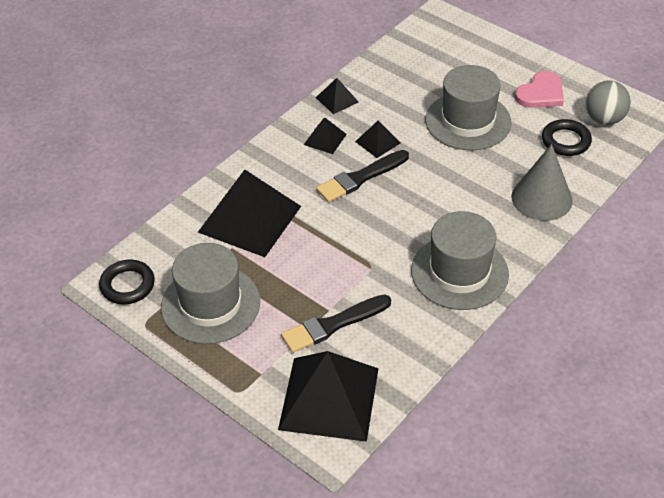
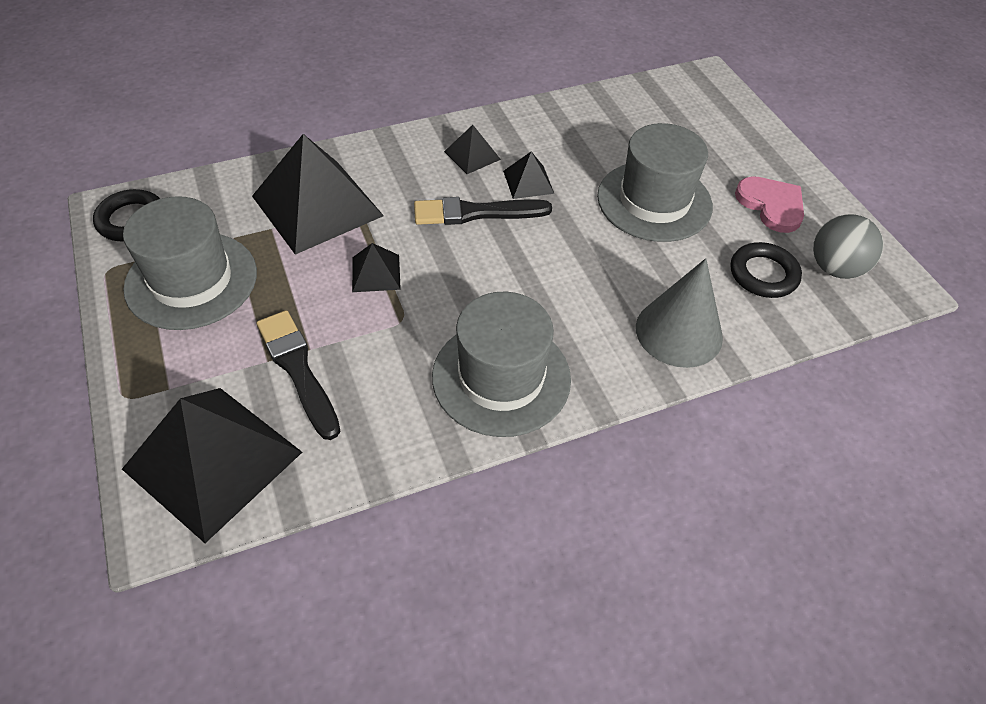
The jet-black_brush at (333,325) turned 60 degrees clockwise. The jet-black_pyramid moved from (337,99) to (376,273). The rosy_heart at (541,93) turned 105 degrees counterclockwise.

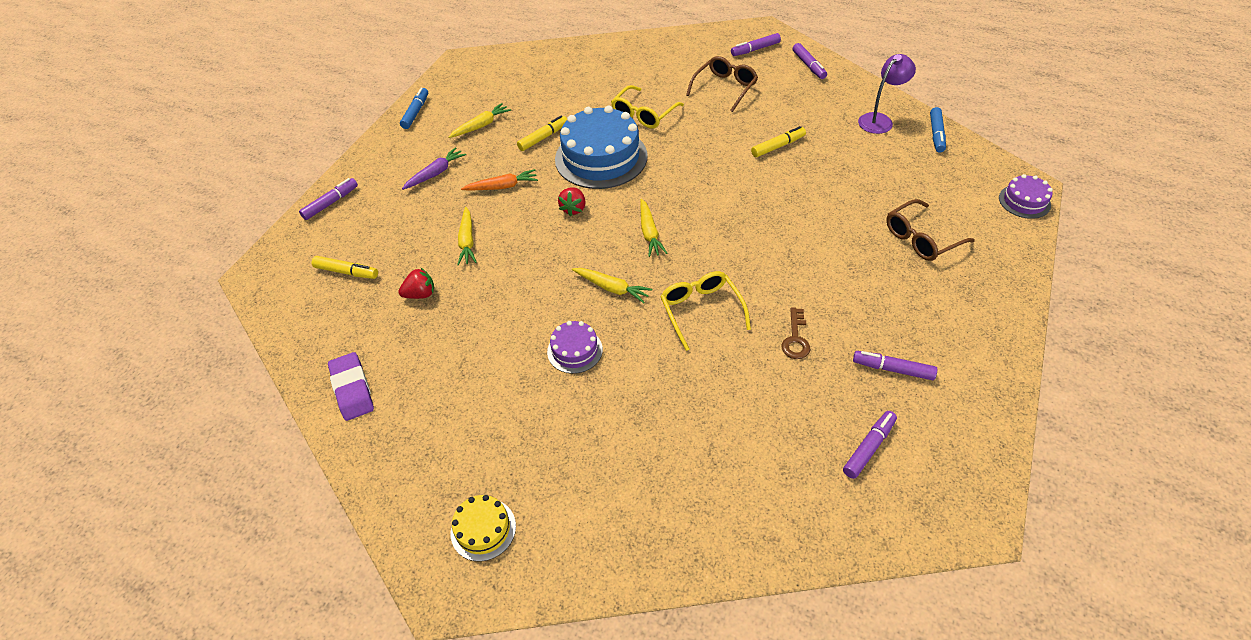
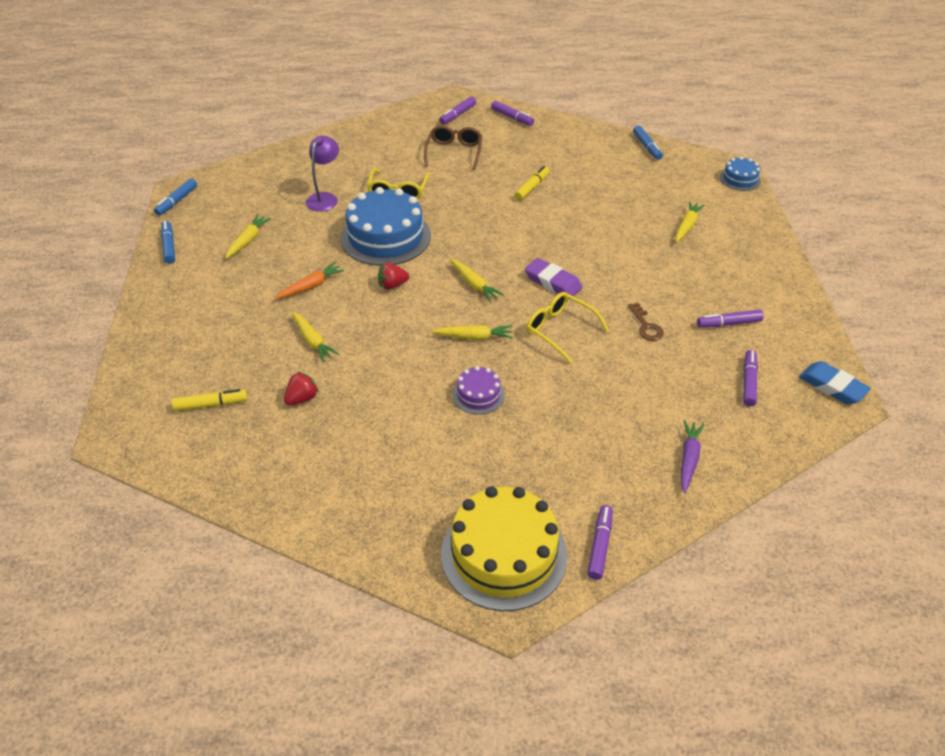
The purple_marker_pen moved from (331,203) to (600,546). The purple_eraser moved from (352,389) to (553,282). The purple_toy_carrot moved from (435,173) to (688,459). The golden_gateau at (483,529) changed to 2.07 times the size. The golden_marker_pen at (543,137) disappeared. The scarlet_strawberry at (573,209) turned 90 degrees clockwise. The purple_desk_lamp moved from (879,120) to (325,198). The russet_glasses at (921,238) was replaced by the golden_toy_carrot at (687,226). The purple_gateau at (1024,201) became the royal_blue_gateau at (740,179). The royal_blue_marker_pen at (177,201) appeared. The royal_blue_eraser at (832,386) appeared.

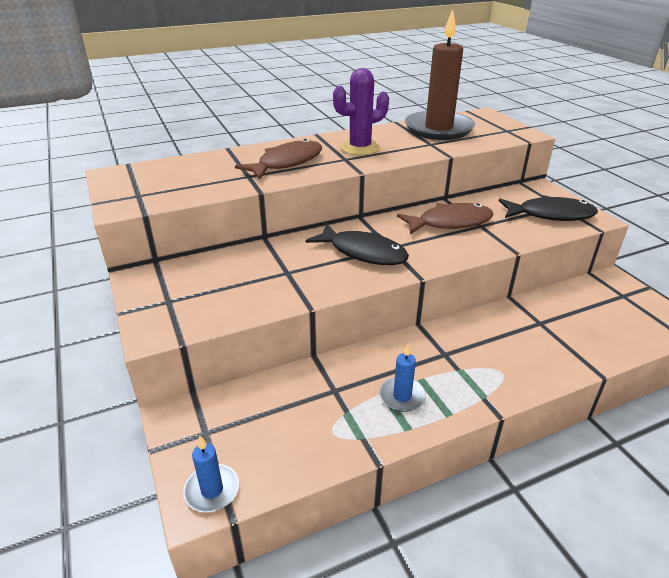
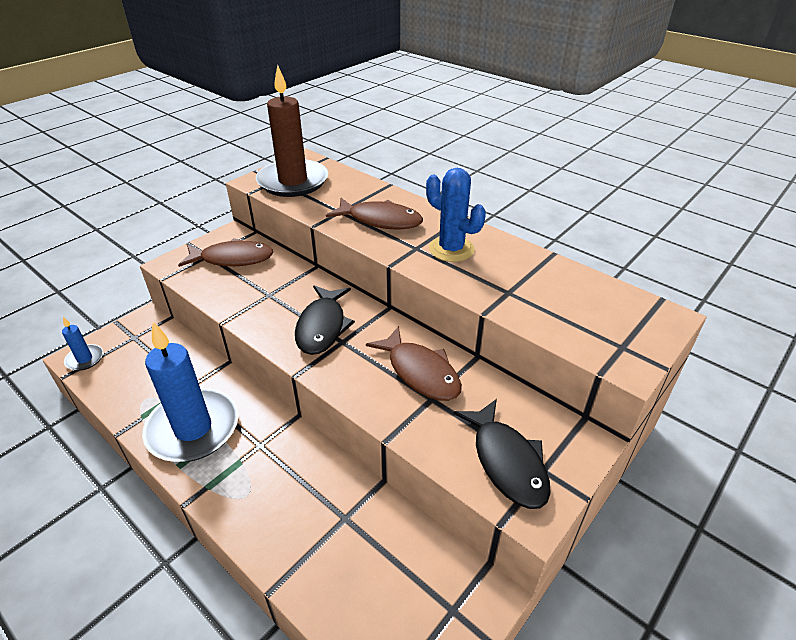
The purple_prickly_plant at (360,148) became the royal_blue_prickly_plant at (451,249). The royal_blue_wax_candle at (402,396) changed to 2.24 times the size. The russet_wax_candle moved from (438,129) to (293,181). The russet_toy_fish at (232,259) appeared.

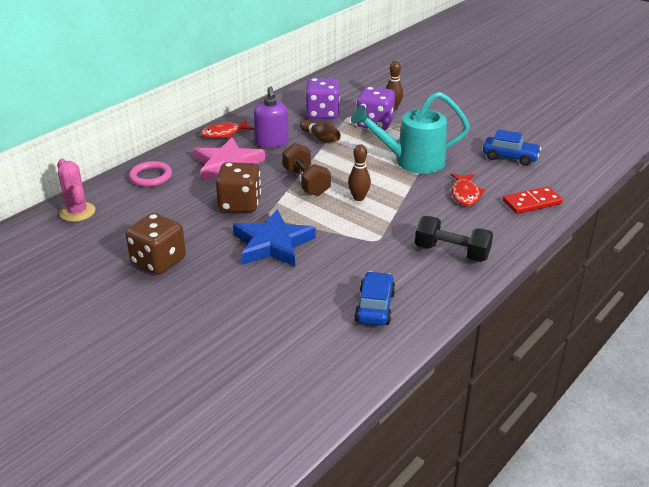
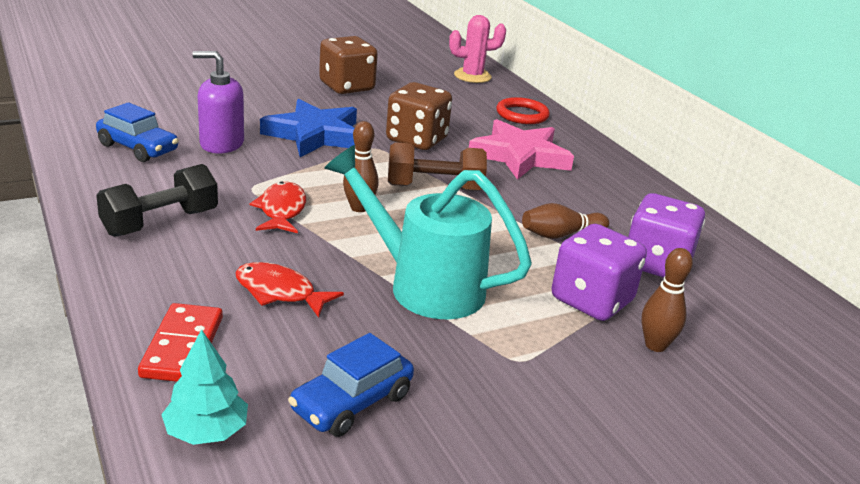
The rosy_ring at (151,177) became the scarlet_ring at (522,115). The scarlet_toy_fish moved from (224,133) to (281,210). The purple_soap_dispenser moved from (272,142) to (221,144). The aqua_watering_can at (412,161) turned 75 degrees counterclockwise. The aqua_tree at (206,431) appeared.

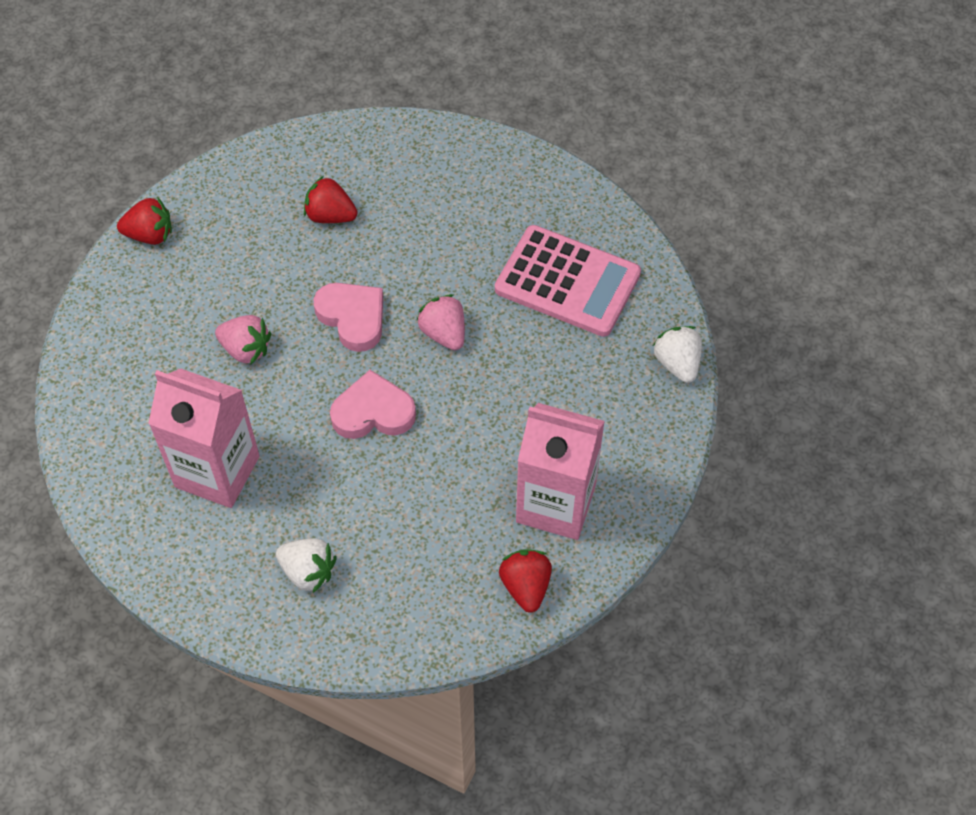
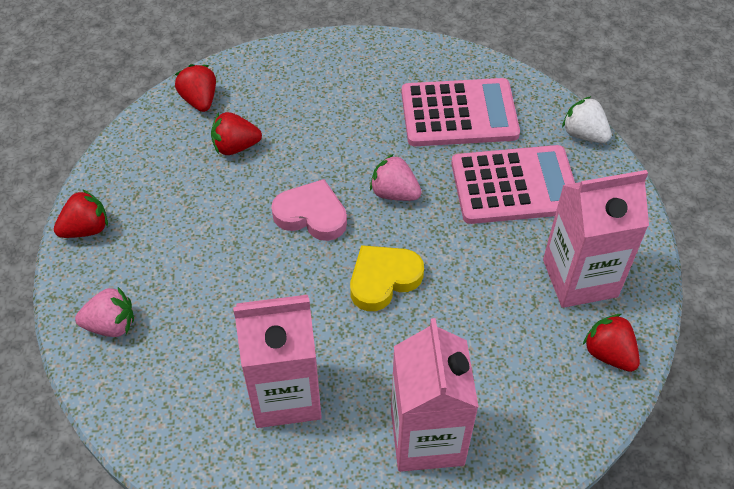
The rosy_strawberry moved from (246,349) to (111,325). The snow-white_strawberry at (308,572) was replaced by the rosy_carton at (427,437). The rosy_heart at (373,412) became the golden_heart at (383,279). The scarlet_strawberry at (199,100) appeared. The rosy_adding_machine at (514,186) appeared.

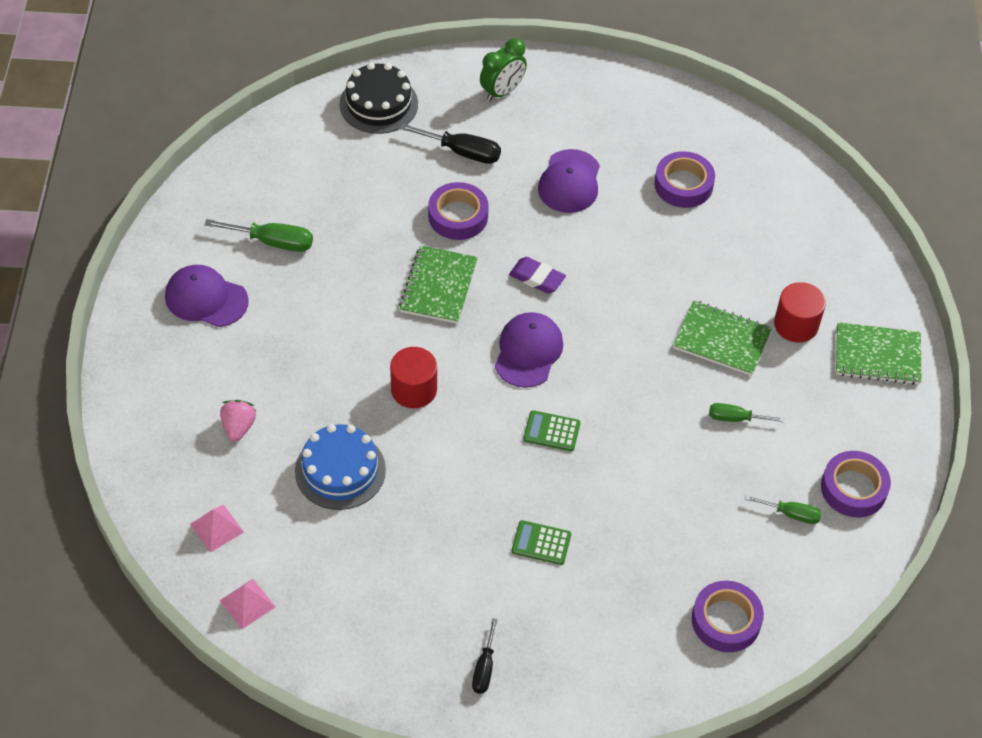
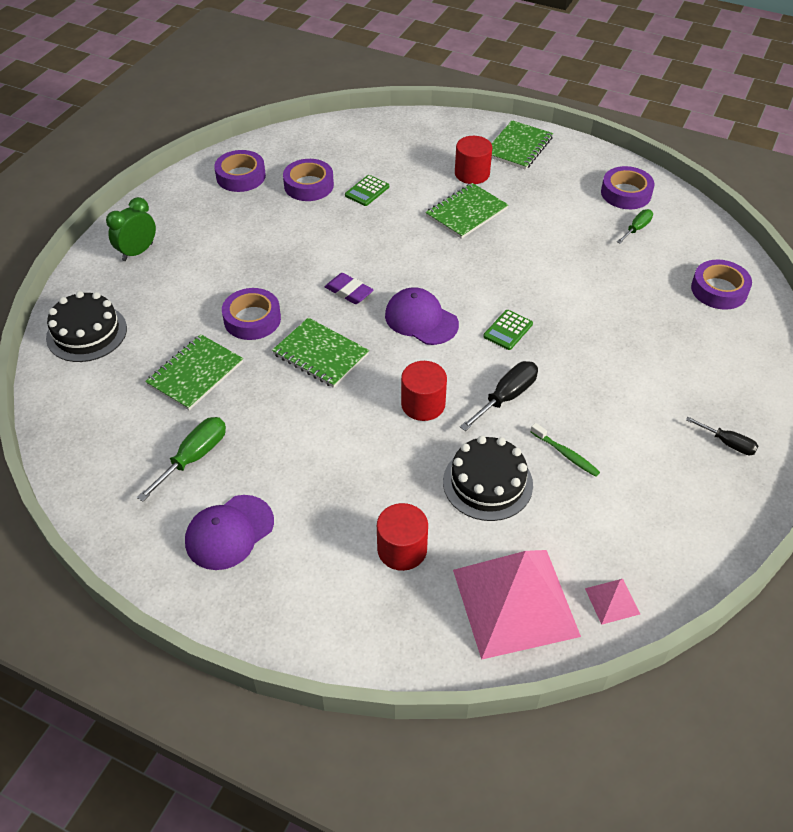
The rosy_pyramid at (216,528) changed to 2.42 times the size. The rosy_strawberry at (238,427) was replaced by the scarlet_cylinder at (402,549). The royal_blue_gateau at (340,470) became the jet-black_gateau at (487,483). The jet-black_screwdriver moved from (462,152) to (506,397). The green_clock at (502,91) turned 120 degrees counterclockwise. The purple_eraser at (537,278) turned 75 degrees clockwise. The green_adding_machine moved from (541,543) to (367,191). The purple_baseball_cap at (569,182) disappeared. The green_screwdriver at (735,418) disappeared. The green_notepad at (195,374) appeared. The purple_sticky_tape at (241,176) appeared. The green_dental_brush at (566,454) appeared.

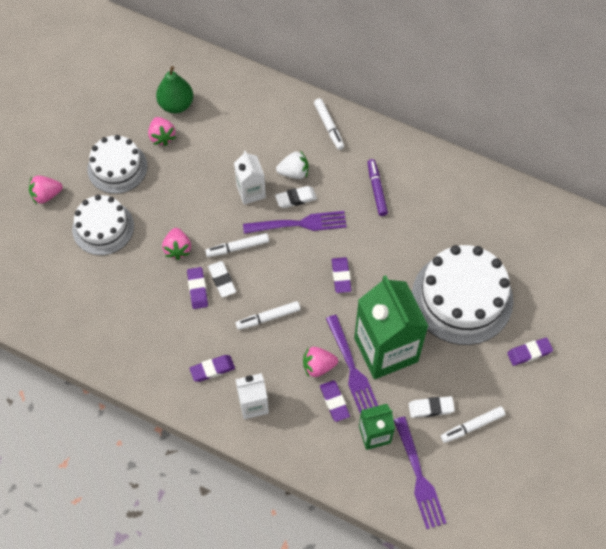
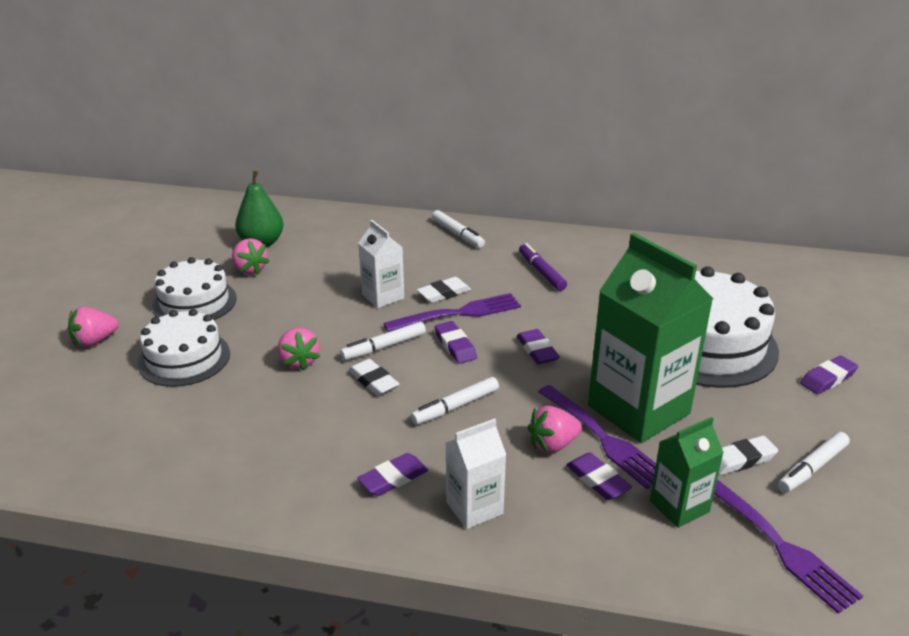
The purple_eraser moved from (197,289) to (455,346). The snow-white_strawberry at (294,172) disappeared.

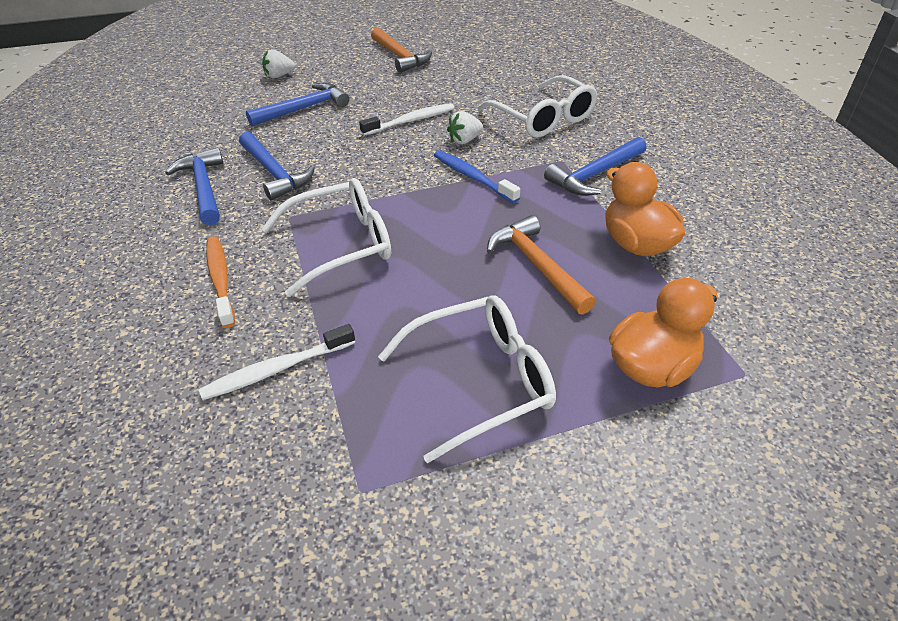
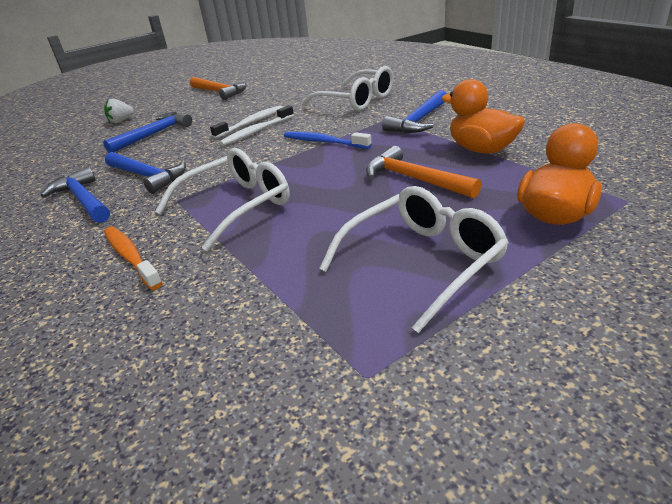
The snow-white_dental_brush moved from (277,369) to (257,131). The snow-white_strawberry at (464,140) disappeared.

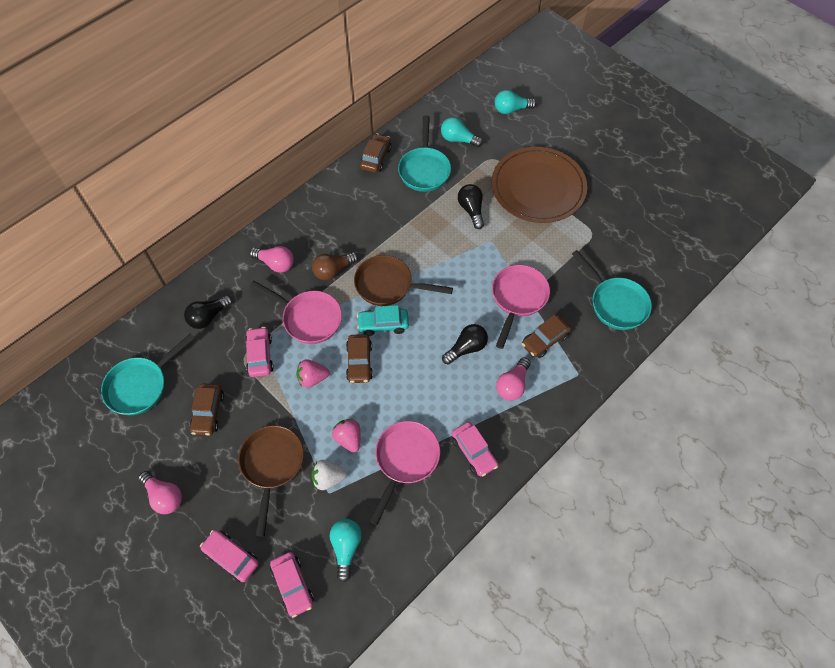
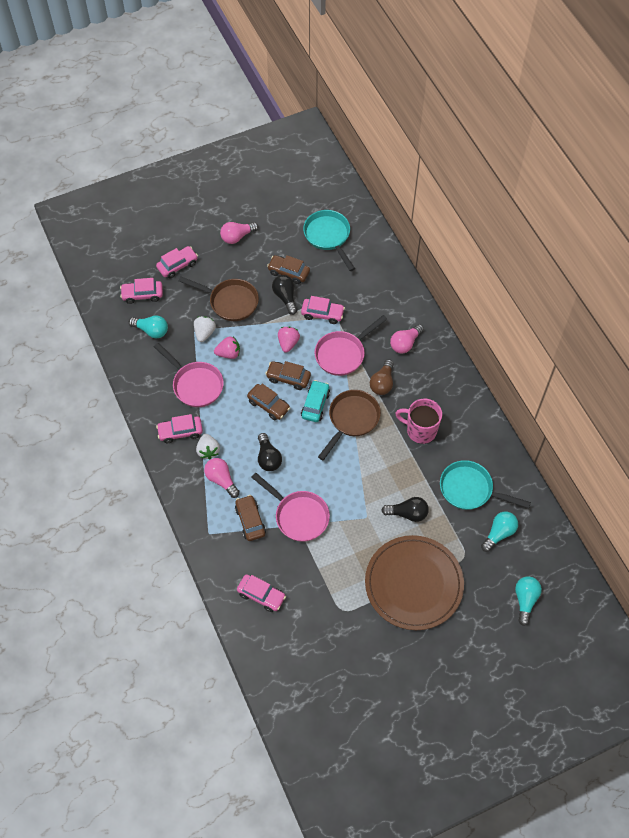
The jet-black_light_bulb moved from (208,317) to (285,297). The russet_light_bulb at (333,270) turned 150 degrees counterclockwise. The russet_toy_car moved from (376,158) to (268,405). The aqua_skillet at (615,303) was replaced by the rosy_toy_car at (261,595). The snow-white_strawberry at (208,451) appeared. The rosy_coffee_mug at (420,430) appeared.

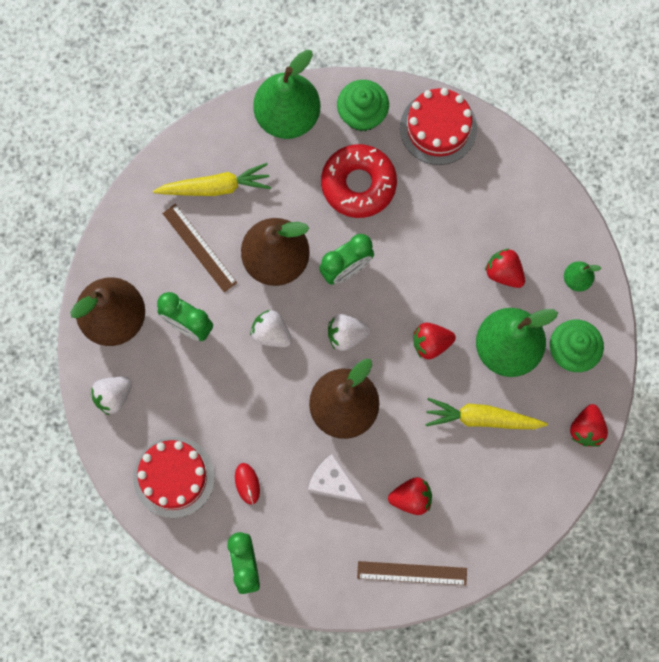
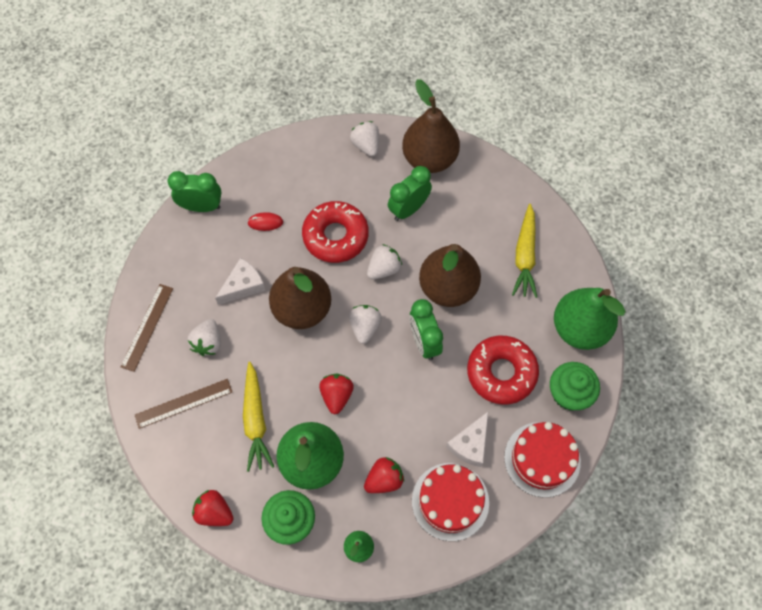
The scarlet_gateau moved from (174,477) to (450,501). The russet_measuring_stick moved from (199,248) to (183,403). The scarlet_strawberry at (411,498) became the snow-white_strawberry at (208,343). The golden_toy_carrot at (482,418) turned 150 degrees clockwise. The scarlet_donut at (335,236) appeared. The snow-white_cheese at (470,444) appeared.

